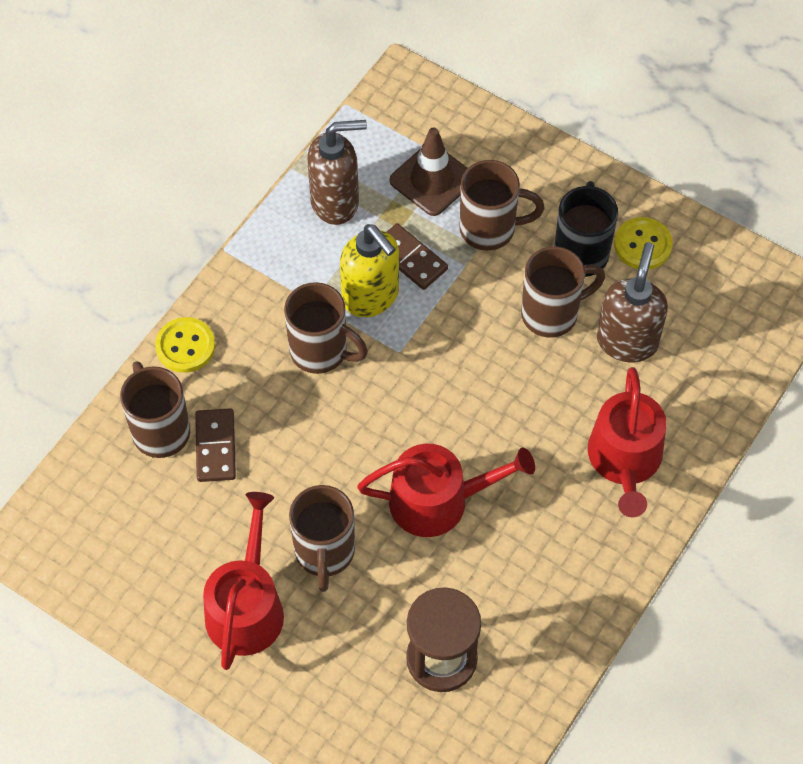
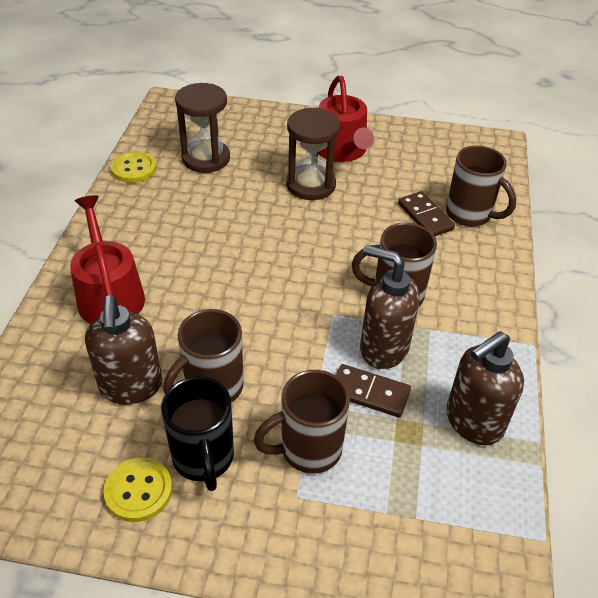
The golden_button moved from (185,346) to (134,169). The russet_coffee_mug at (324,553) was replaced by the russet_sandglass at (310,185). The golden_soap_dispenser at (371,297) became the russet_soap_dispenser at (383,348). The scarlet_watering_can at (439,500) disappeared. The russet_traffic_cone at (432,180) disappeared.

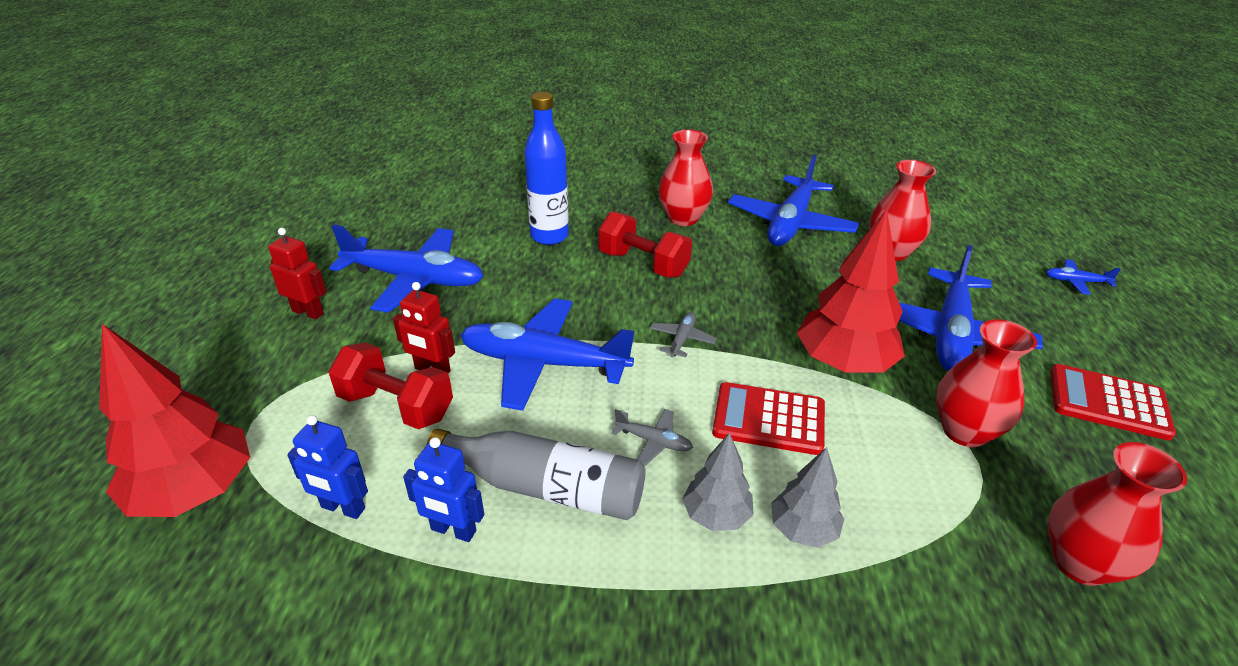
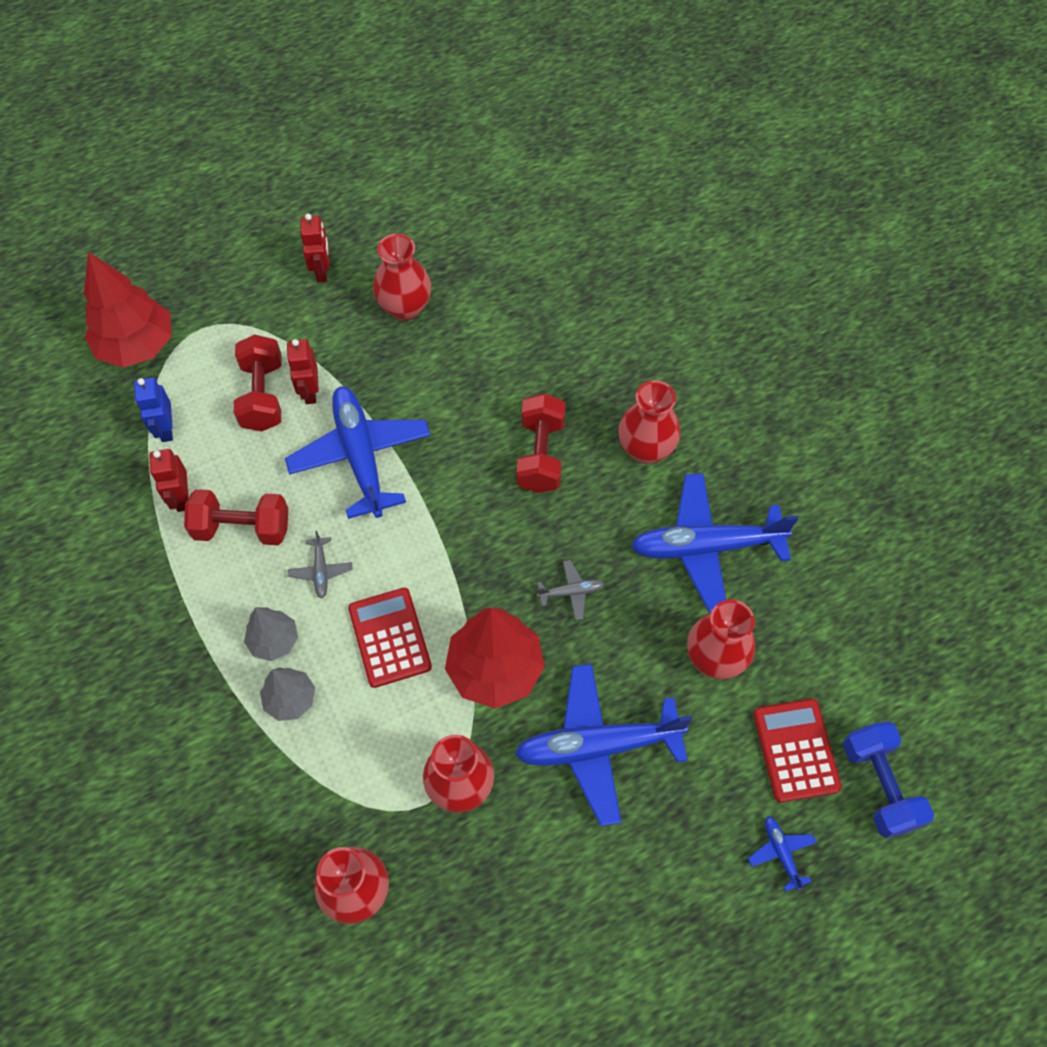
The royal_blue_toy_plane at (415,279) was replaced by the scarlet_tall_vase at (405,307). The royal_blue_toy_robot at (453,530) became the scarlet_toy_robot at (181,498). The grey_drink_bottle at (546,487) was replaced by the scarlet_dumbbell at (242,528). The royal_blue_drink_bottle at (549,236) disappeared. The grey_toy_plane moved from (682,339) to (571,592). The scarlet_adding_machine moved from (1108,402) to (796,750). The royal_blue_dumbbell at (879,785) appeared.

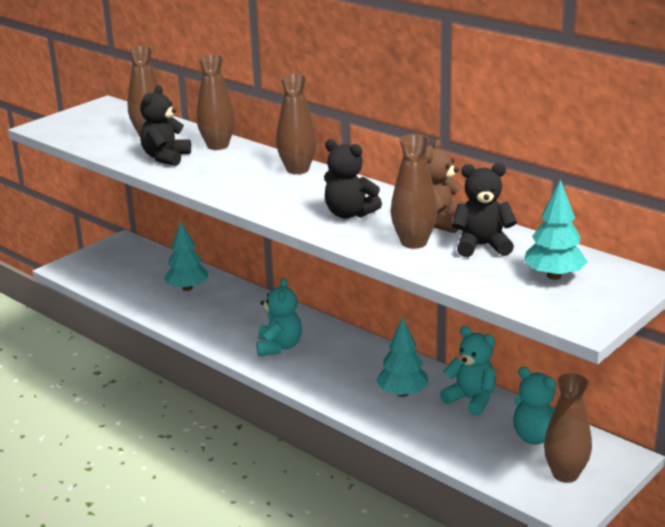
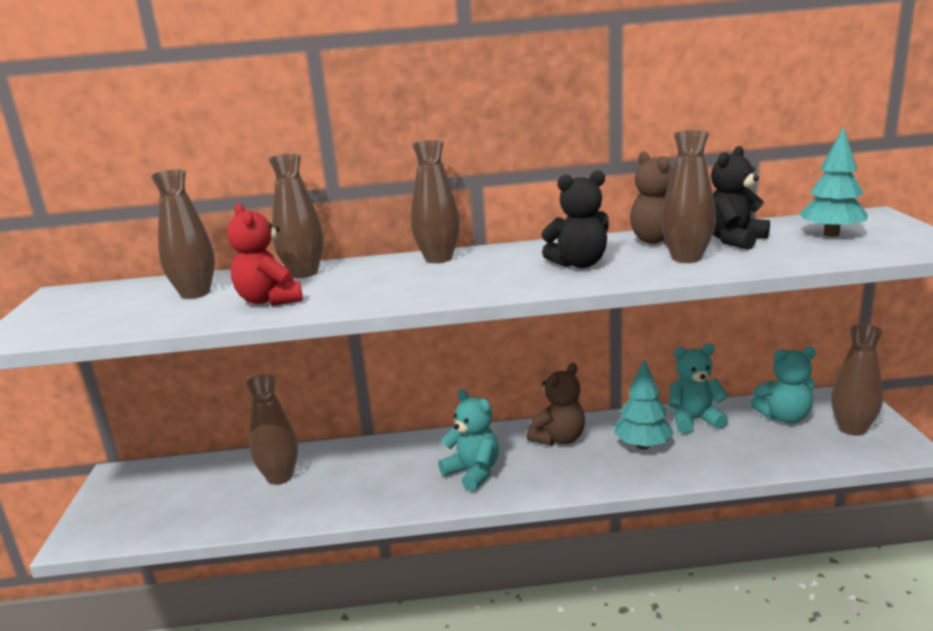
The jet-black_teddy at (166,158) became the scarlet_teddy at (270,300). The aqua_tree at (187,288) was replaced by the russet_tall_vase at (280,477). The russet_teddy at (559,439) appeared.

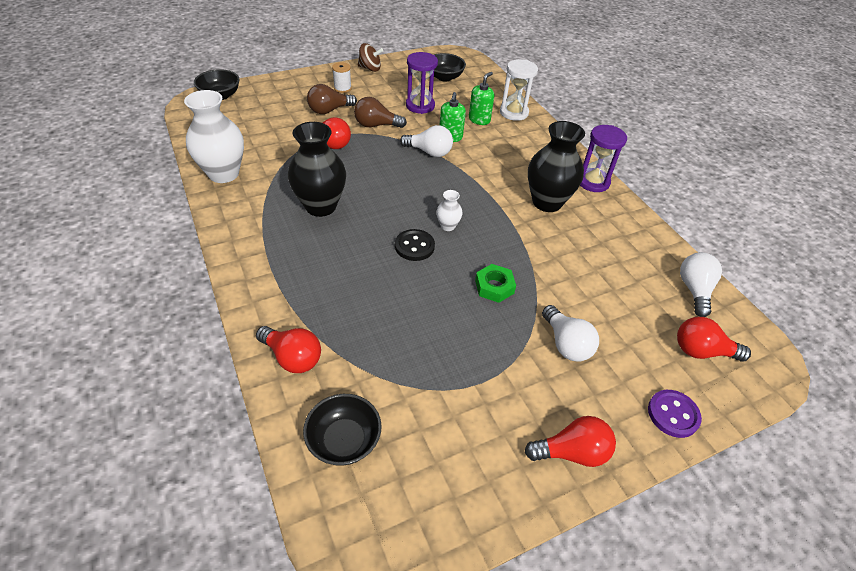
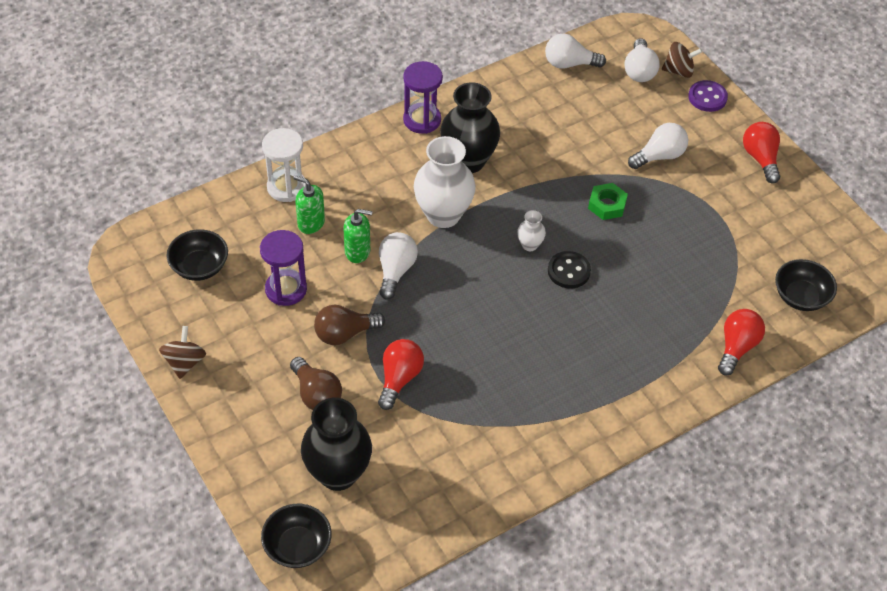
The snow-white_tall_vase moved from (224,174) to (443,215). The jet-black_tall_vase moved from (321,206) to (338,473). The snow-white_bobbin at (342,88) disappeared. The russet_light_bulb at (376,125) turned 75 degrees clockwise. The scarlet_light_bulb at (701,351) became the snow-white_light_bulb at (639,71). The russet_spinning_top at (679,71) appeared.

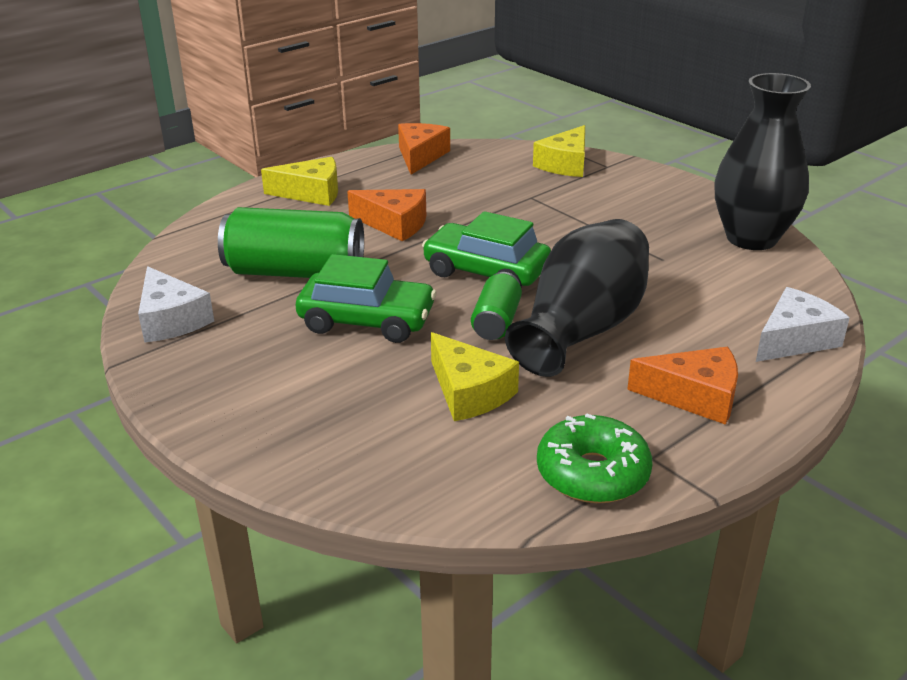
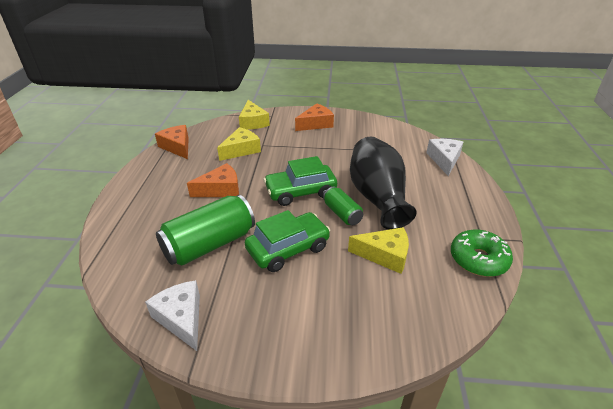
The snow-white_cheese at (171,320) turned 135 degrees counterclockwise. The golden_cheese moved from (311,193) to (241,150). The orange-coloured_cheese moved from (695,396) to (316,124). The jet-black_tall_vase at (751,238) disappeared.

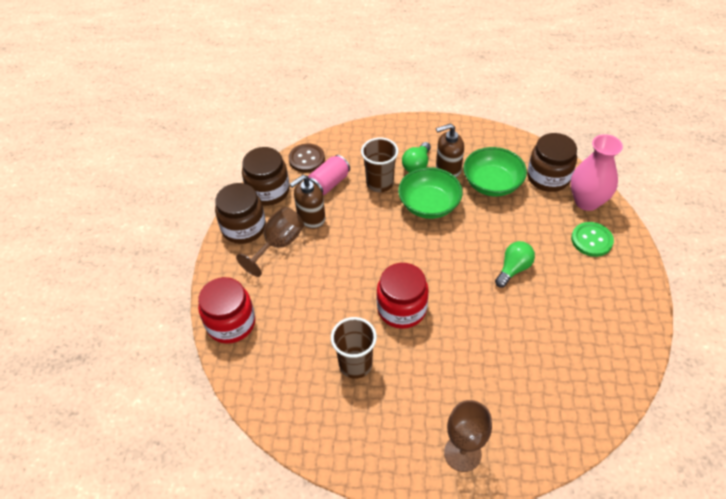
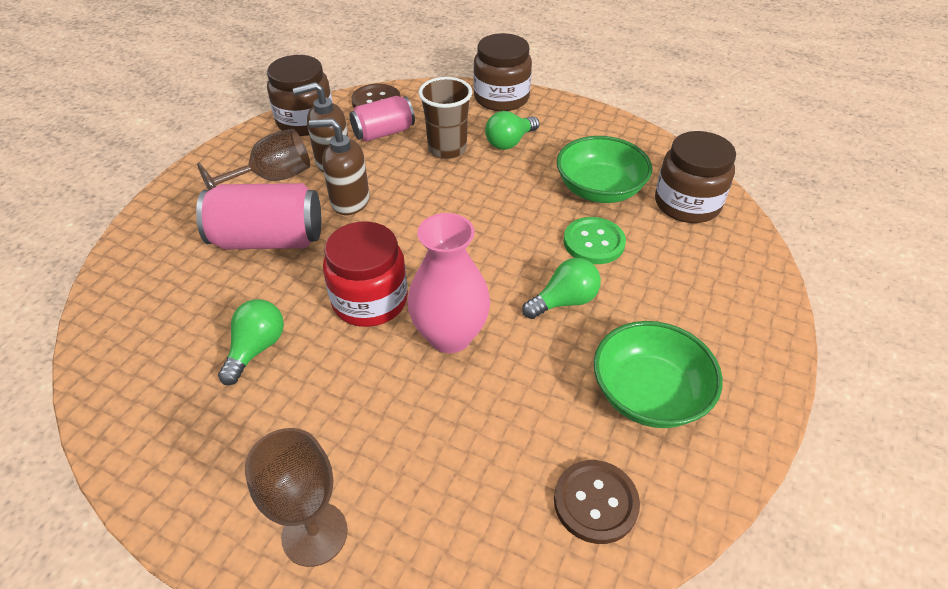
The scarlet_jam_jar at (231,323) disappeared. The russet_jam_jar moved from (244,227) to (501,98). The russet_cup at (355,364) was replaced by the green_light_bulb at (256,349). The green_deep_dish moved from (429,205) to (649,394). The russet_soap_dispenser moved from (448,169) to (349,201). The rosy_tall_vase moved from (587,201) to (450,336). The green_button moved from (591,240) to (594,242). The rosy_can at (268,239) appeared. The russet_button at (595,502) appeared.

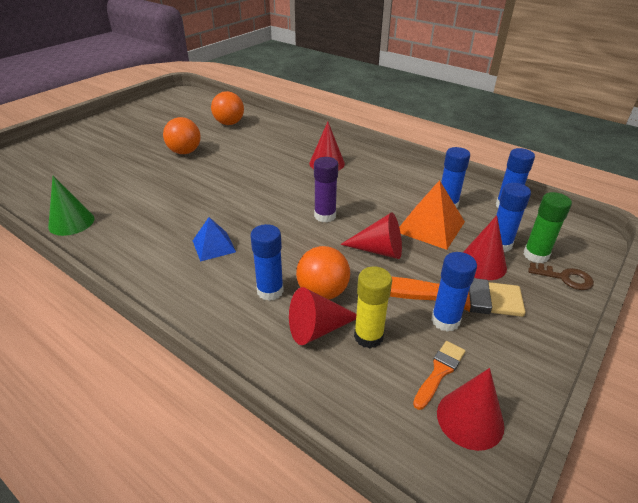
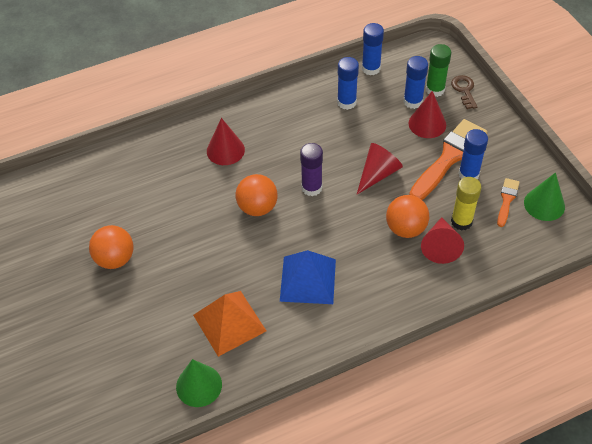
The royal_blue_pyramid at (214,246) changed to 1.58 times the size. The orange-coloured_play_ball moved from (229,123) to (257,207). The royal_blue_glue at (270,291) disappeared. The orange-coloured_pyramid moved from (430,226) to (229,323). The orange-coloured_brush at (439,372) turned 45 degrees clockwise. The scarlet_cone at (470,419) became the green_cone at (544,204). The russet_key at (565,278) turned 60 degrees counterclockwise.

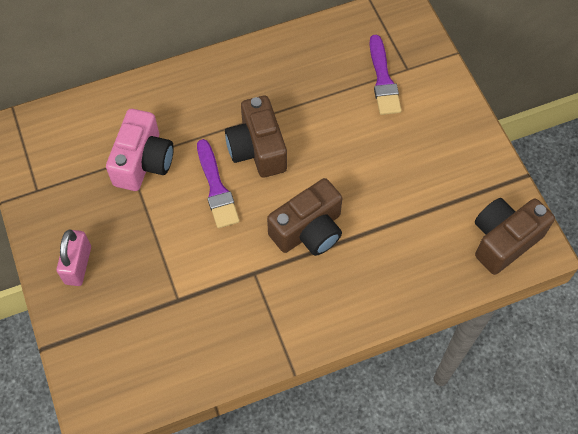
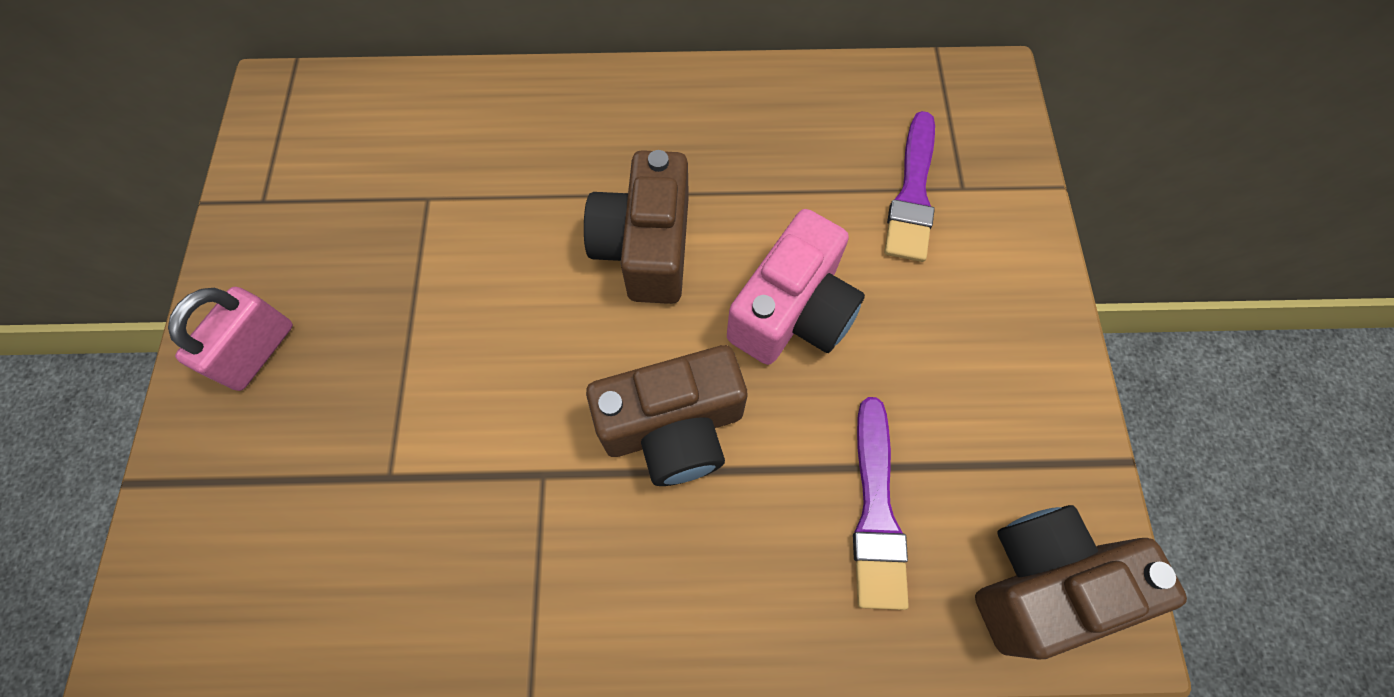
The rosy_photo_camera moved from (143,162) to (792,311). The purple_brush moved from (216,188) to (876,511).

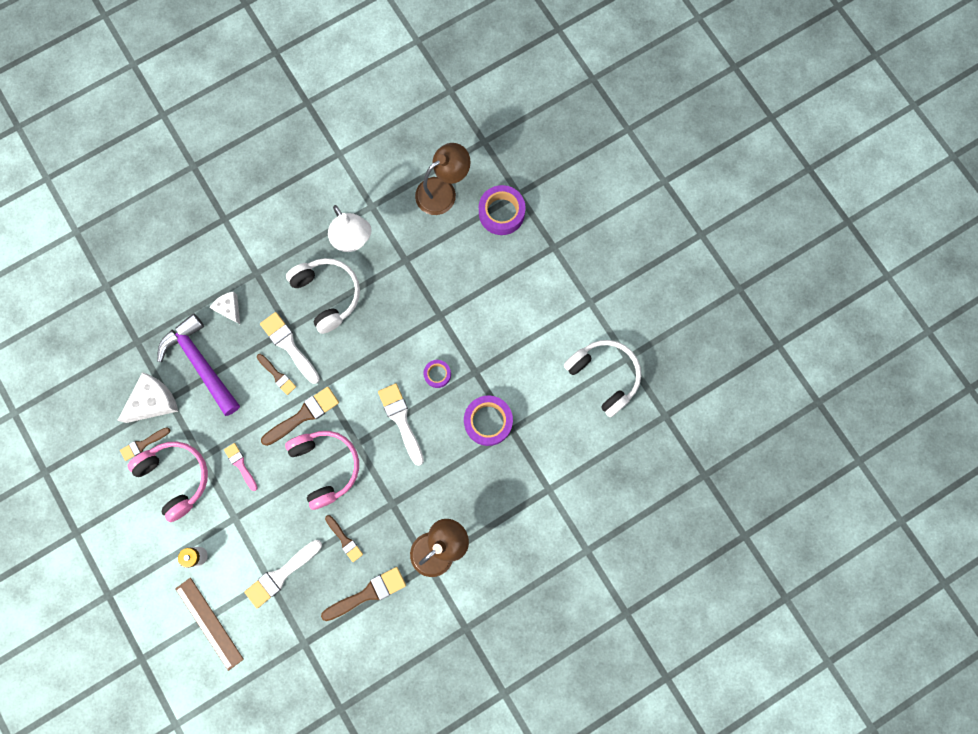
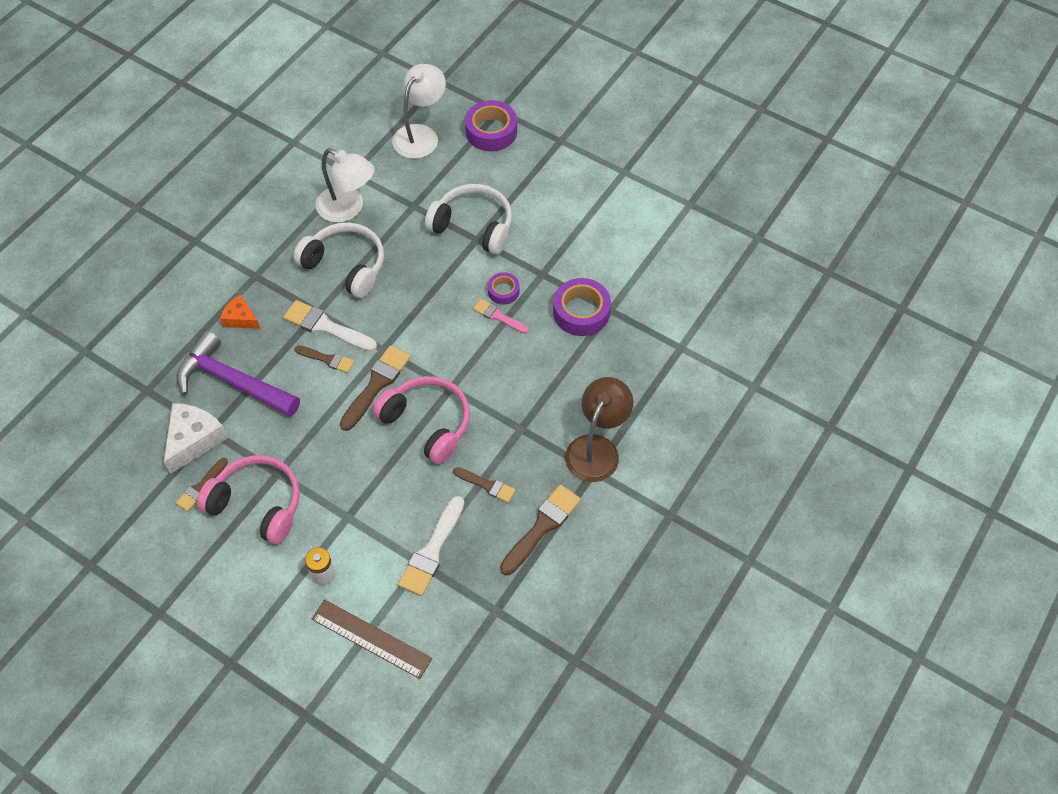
The snow-white_cheese at (229,308) became the orange-coloured_cheese at (241,318). The rosy_brush moved from (240,465) to (498,316). The snow-white_brush at (401,420) disappeared. The russet_desk_lamp at (443,191) became the snow-white_desk_lamp at (420,135). The snow-white_headset moved from (604,376) to (473,226).

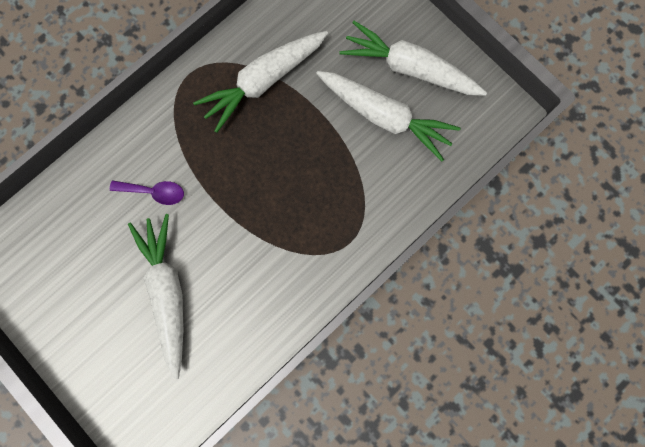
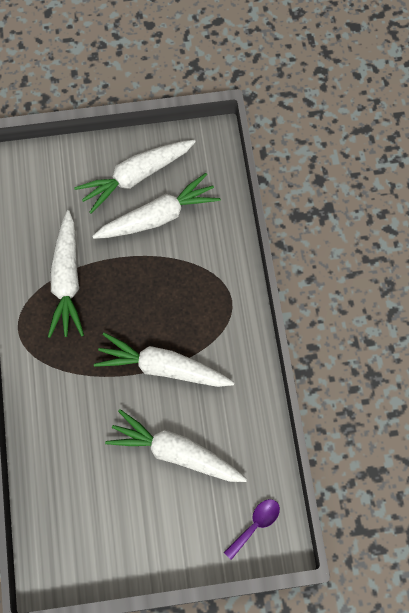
The purple_spoon moved from (154,192) to (255,525). The snow-white_toy_carrot at (162,367) appeared.

